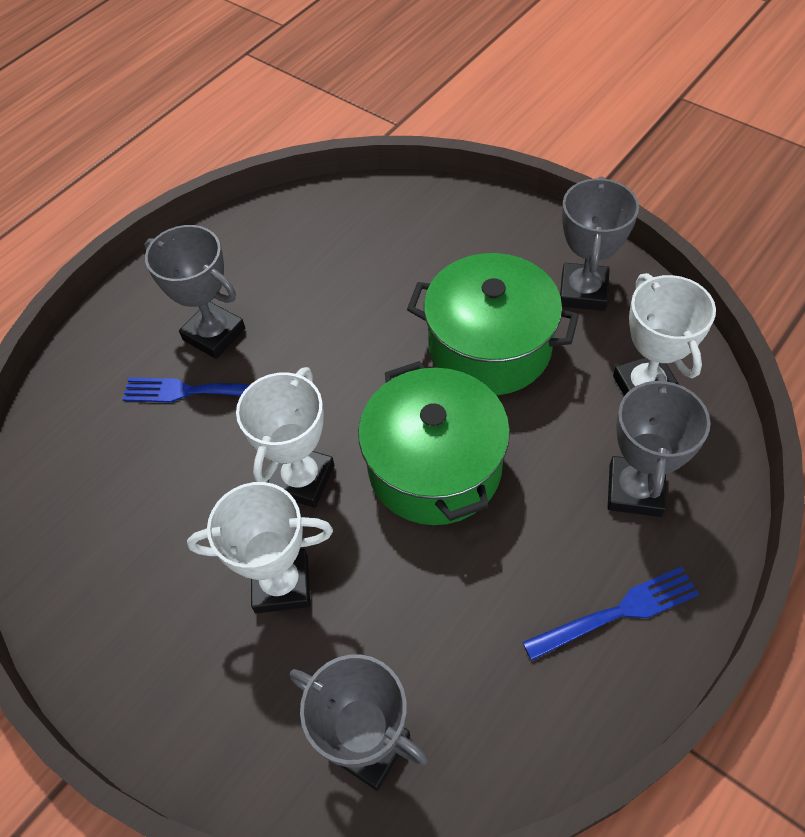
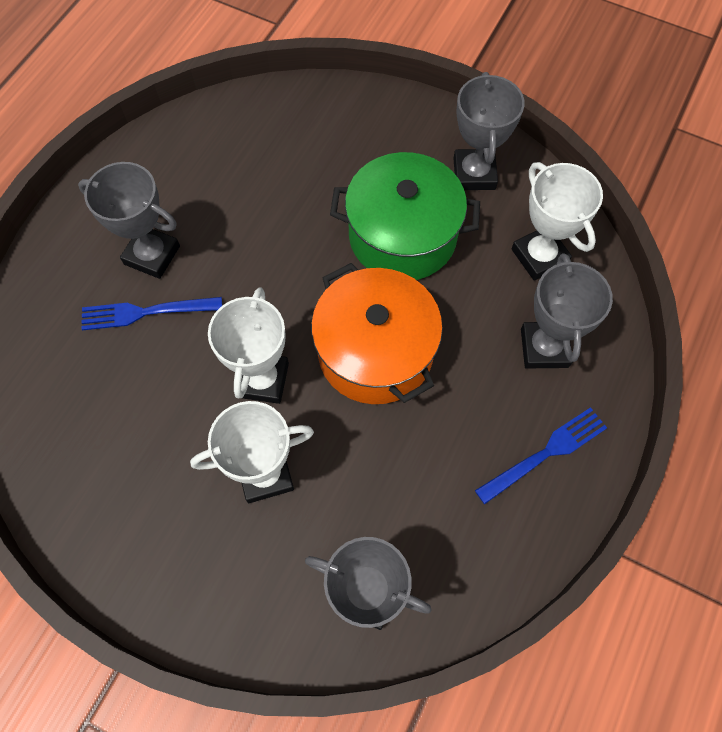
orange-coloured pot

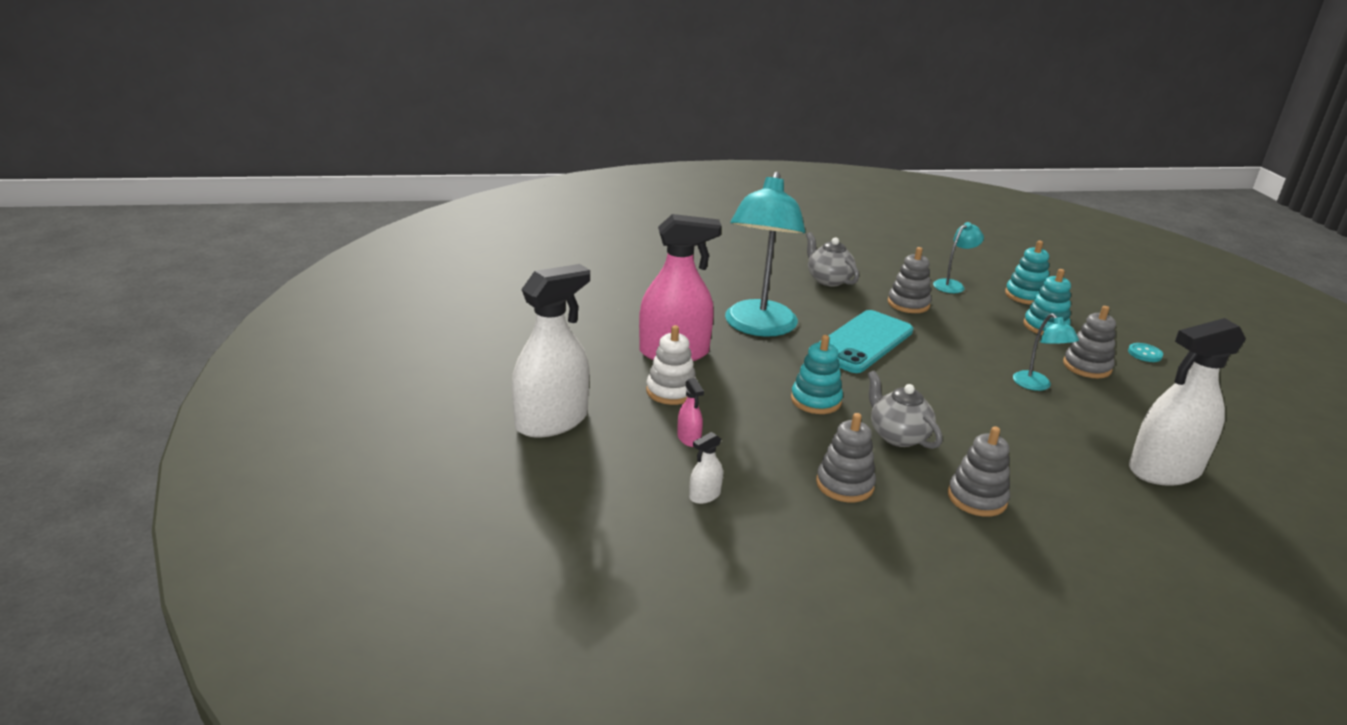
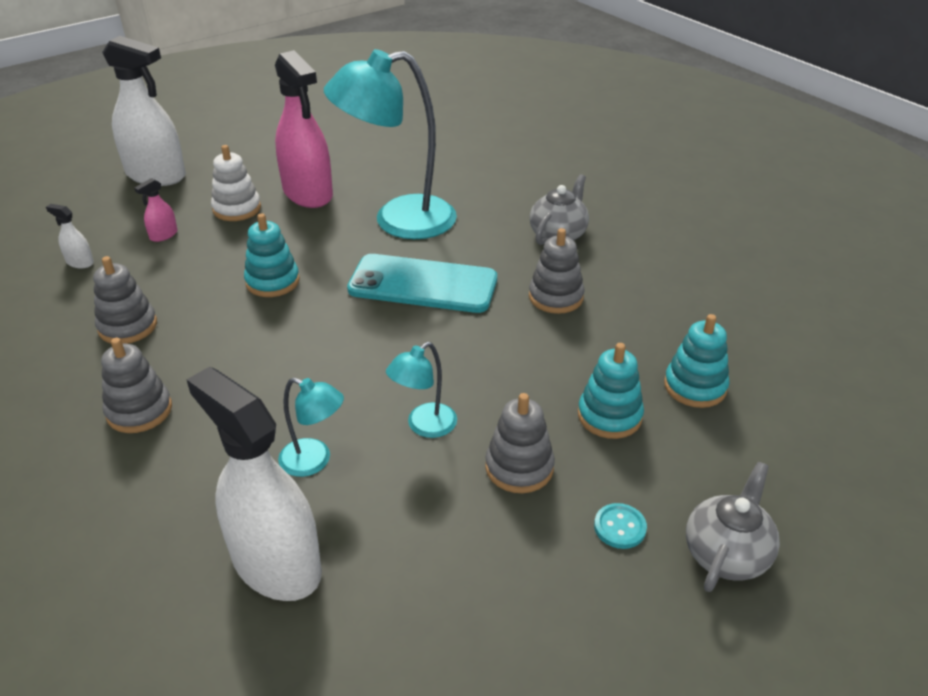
grey tea pot (2nd from left); aqua desk lamp (1st from left)

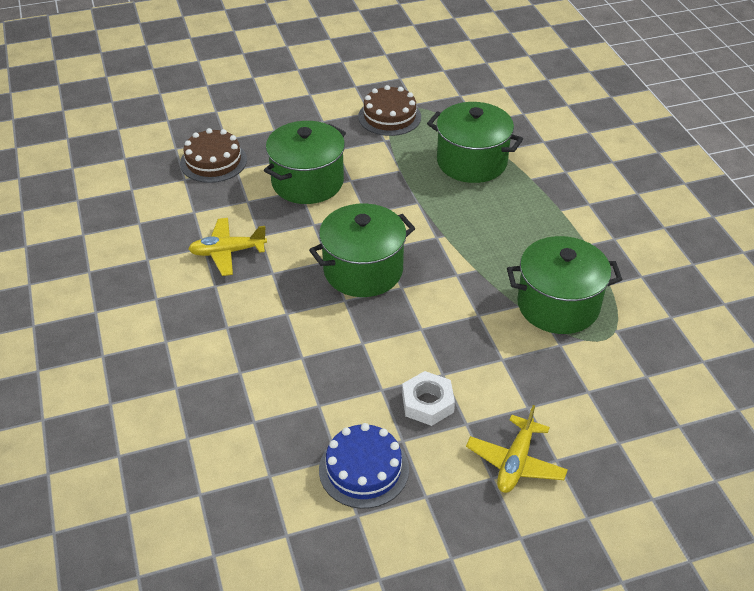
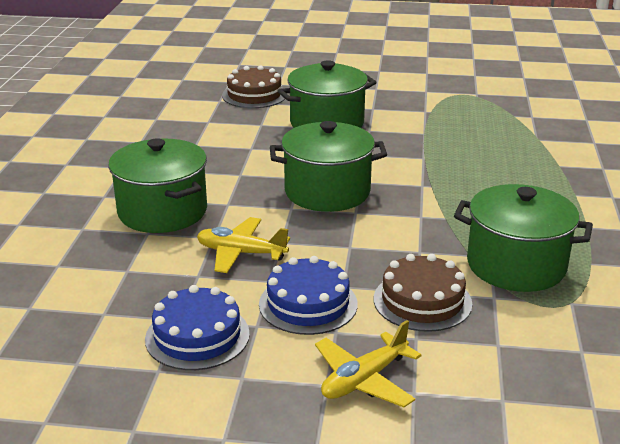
golden toy plane (1st from left); dark brown gateau (2nd from left); green pot (1st from left); blue gateau (2nd from left)

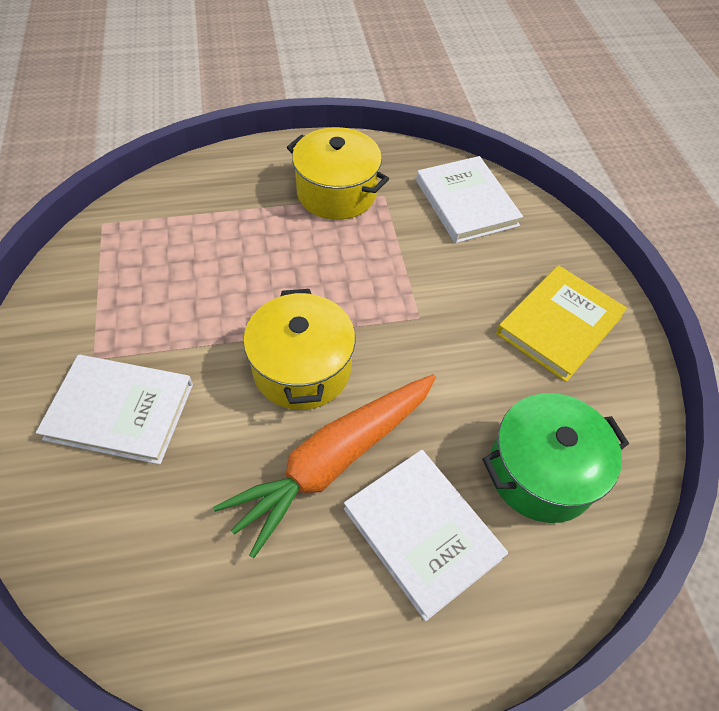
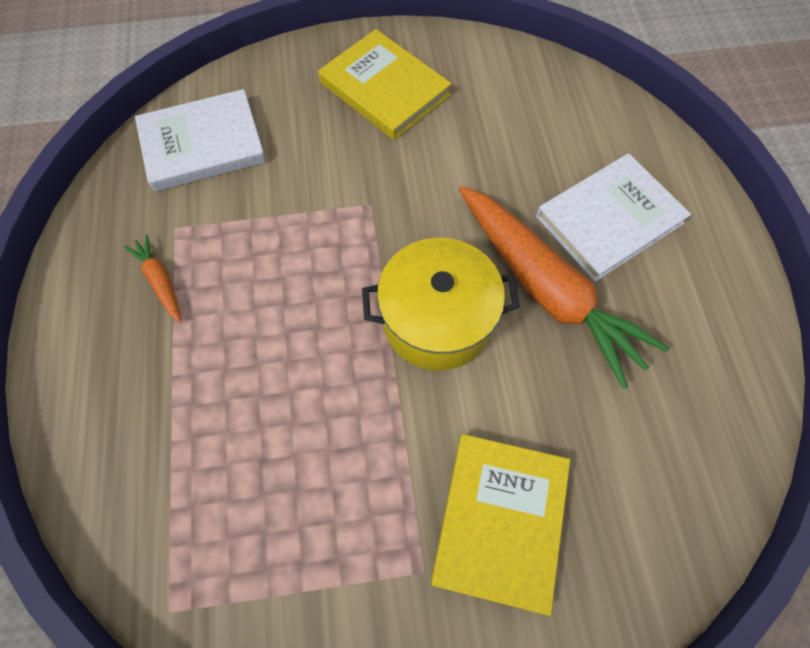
green pot; orange-coloured root vegetable (1st from left); golden book (2nd from left)

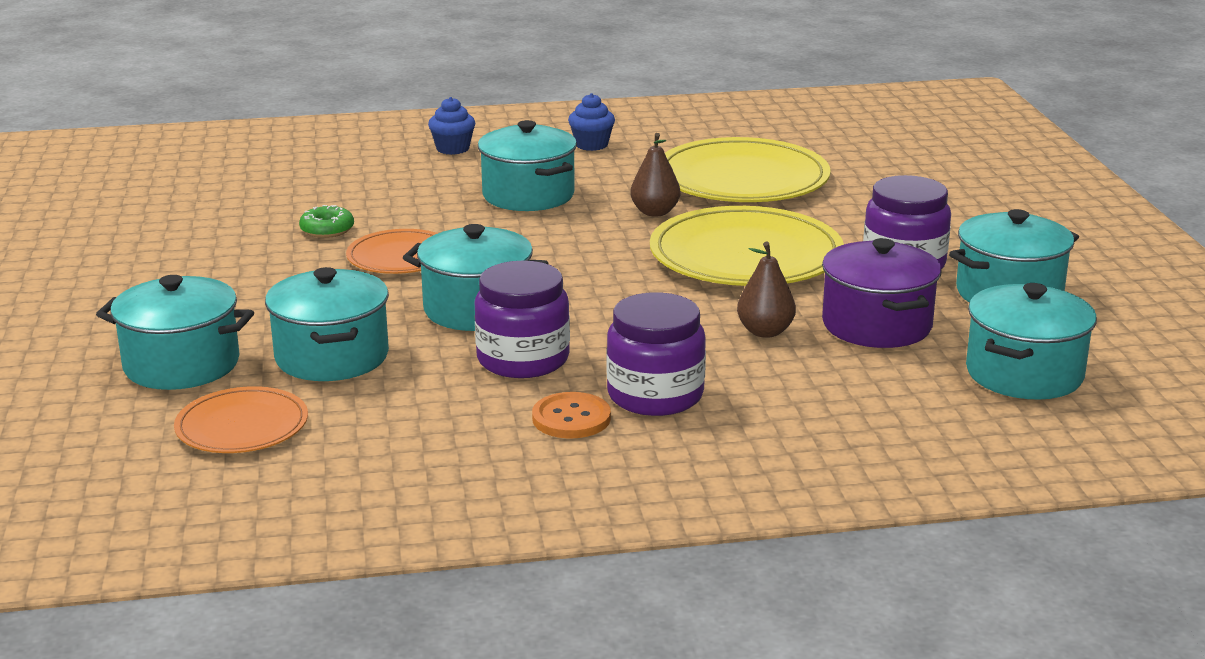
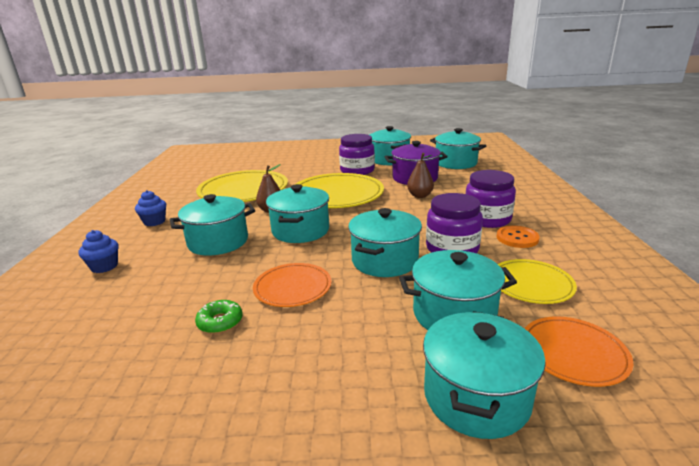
aqua pot (2nd from left); golden plate (3rd from left)

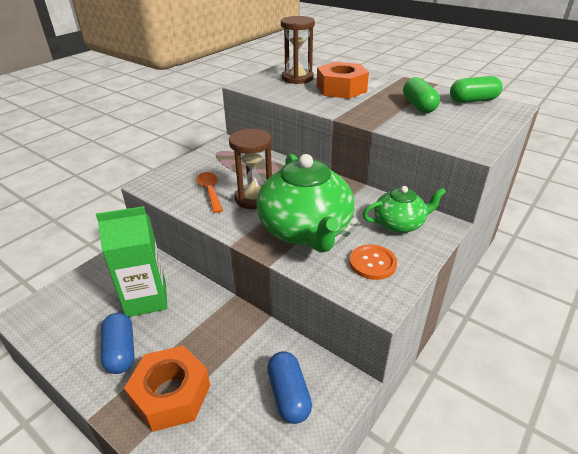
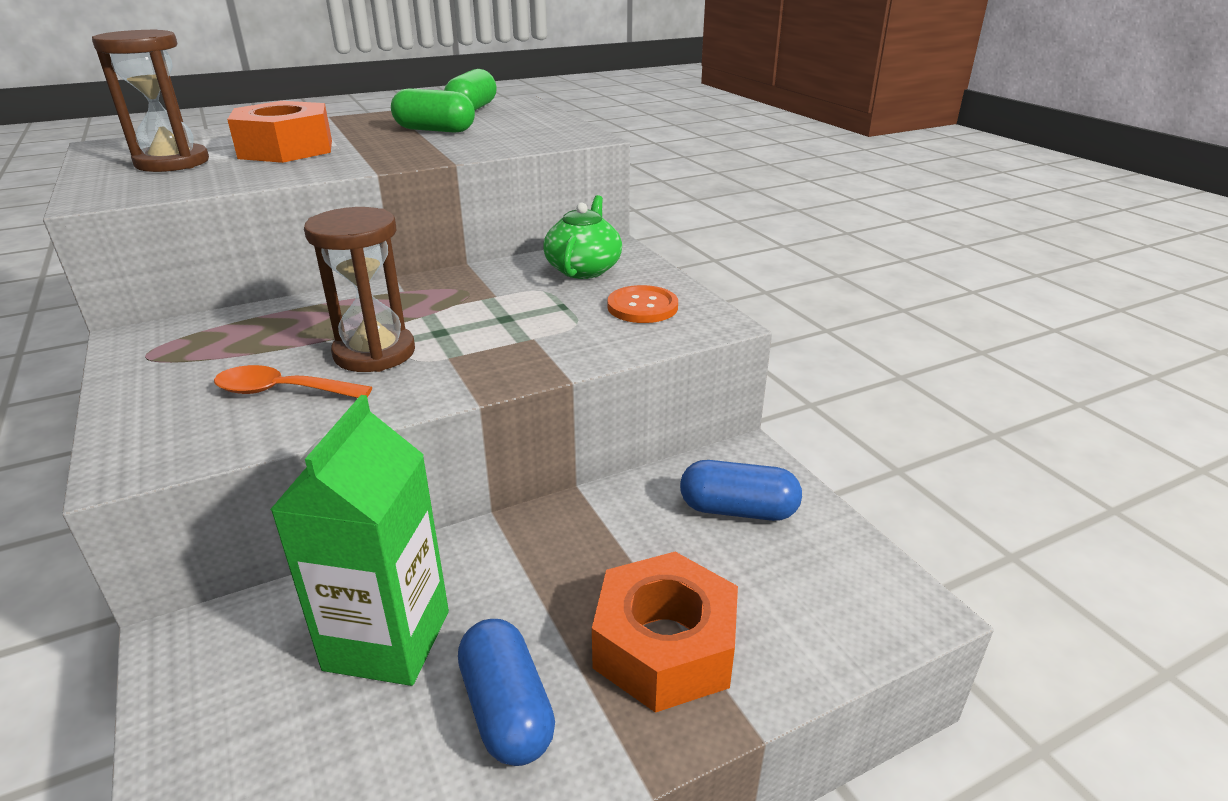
green tea pot (1st from left in the first image); blue pill (1st from left)

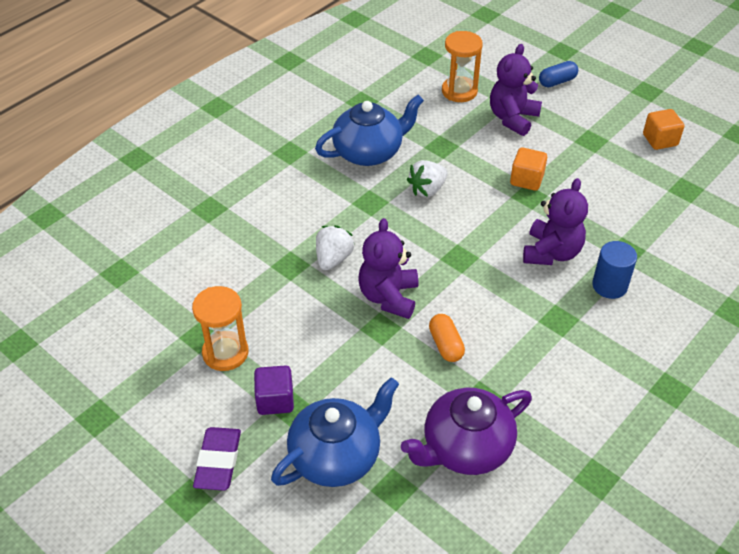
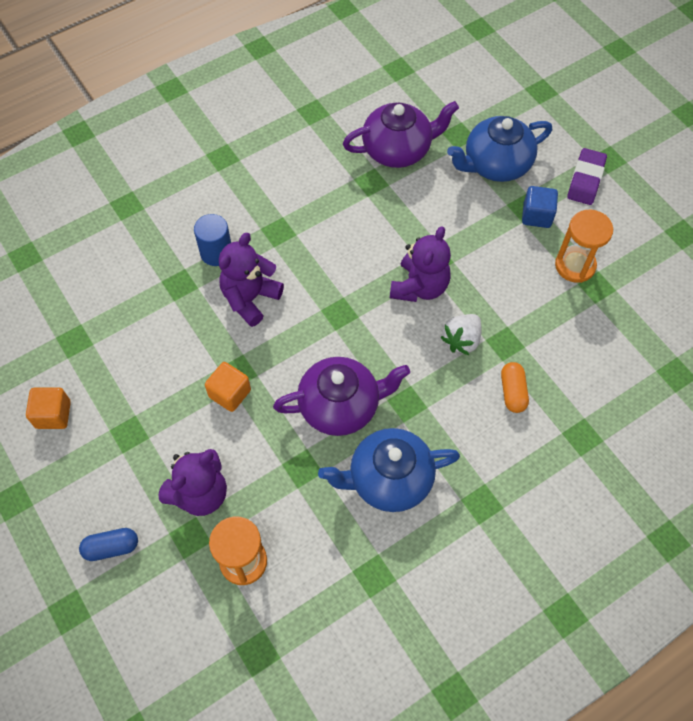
orange-coloured pill; violet tea pot (1st from left); blue solid cube

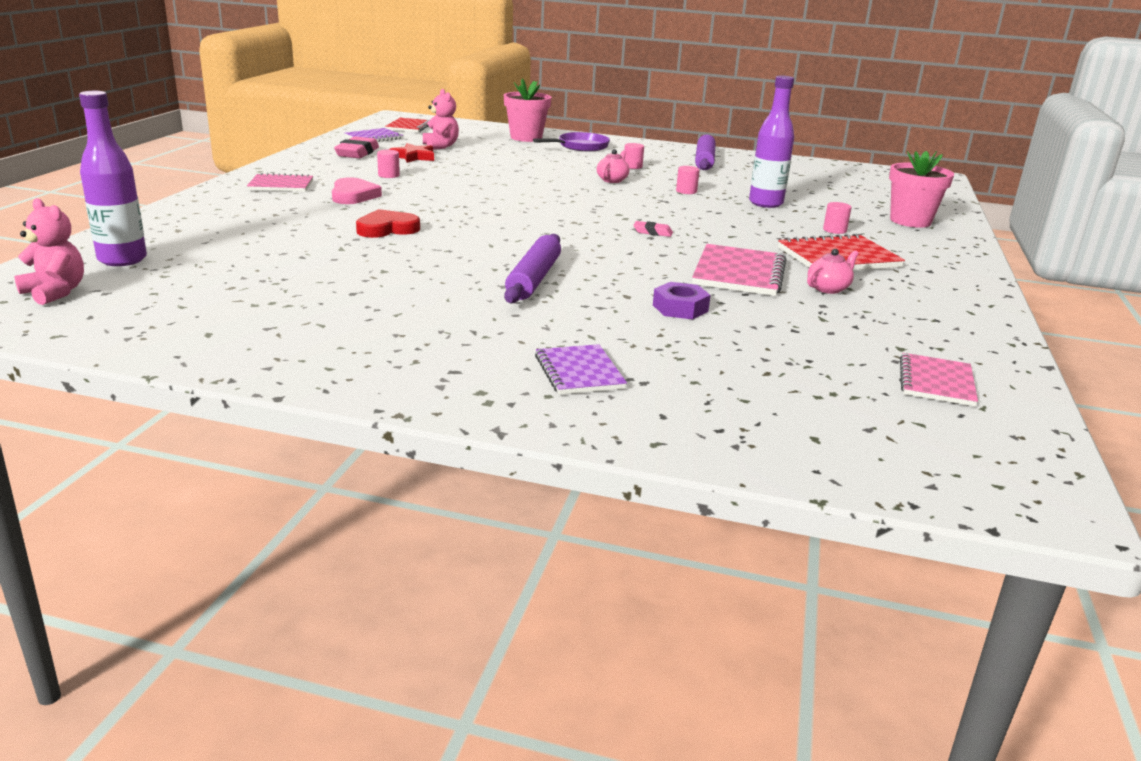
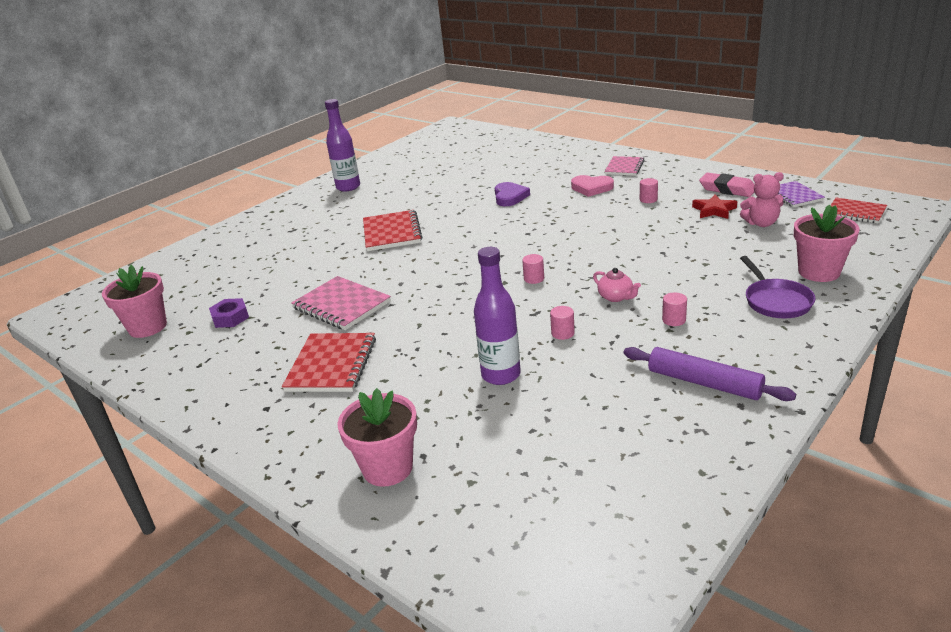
rosy stuffed bear (1st from left in the first image); violet notebook (2nd from left in the first image); rosy pencil eraser (2nd from left in the first image); rosy tea pot (2nd from left in the first image); violet drink bottle (1st from left); violet hex nut; rosy solid cylinder (1st from left); red notebook (2nd from left); rosy flower pot (1st from left); violet heart

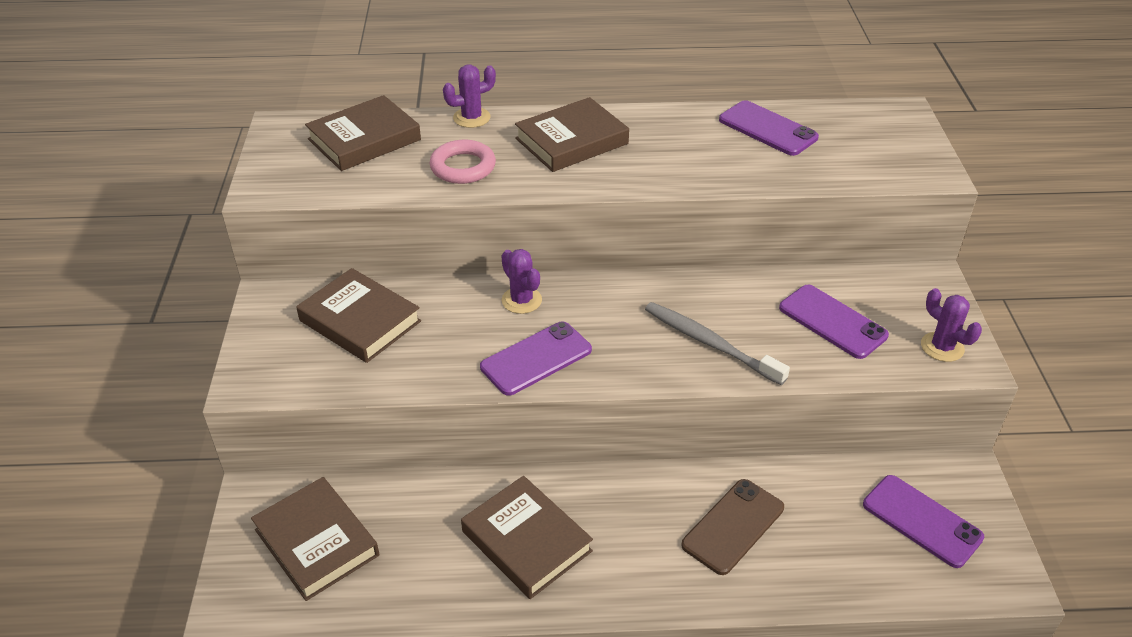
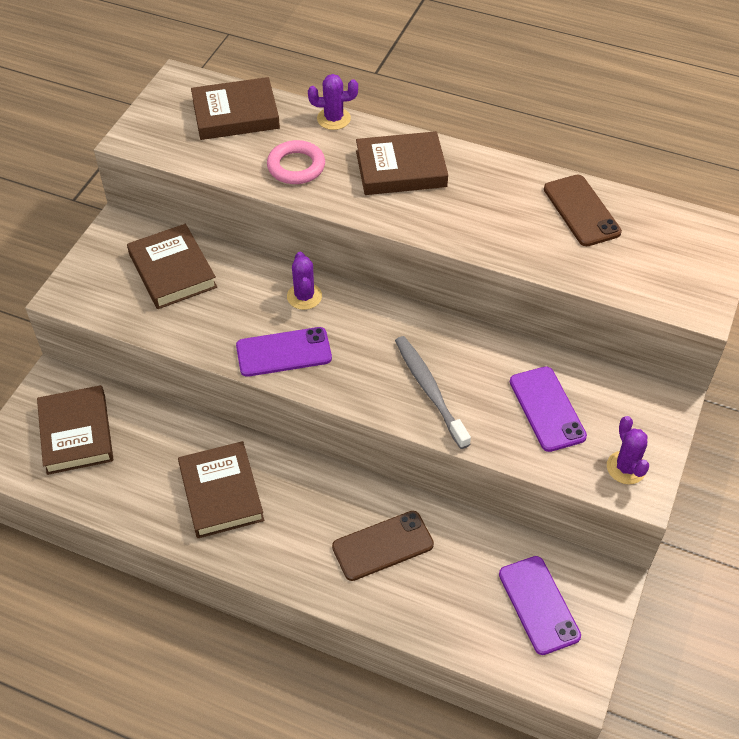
dark brown mobile phone (2nd from left)

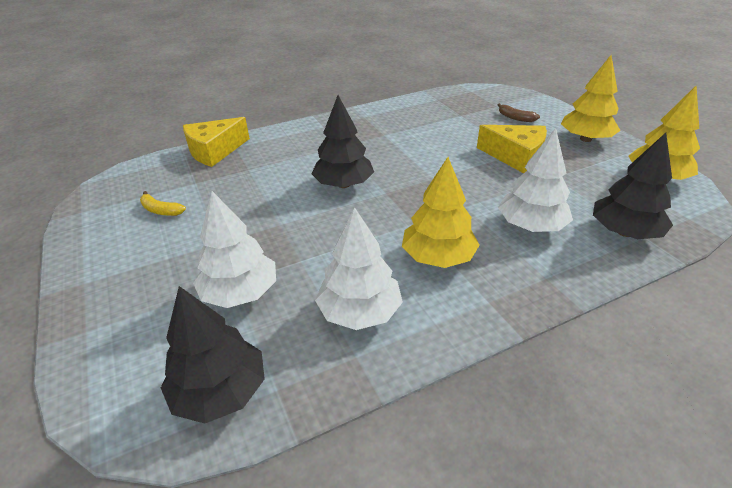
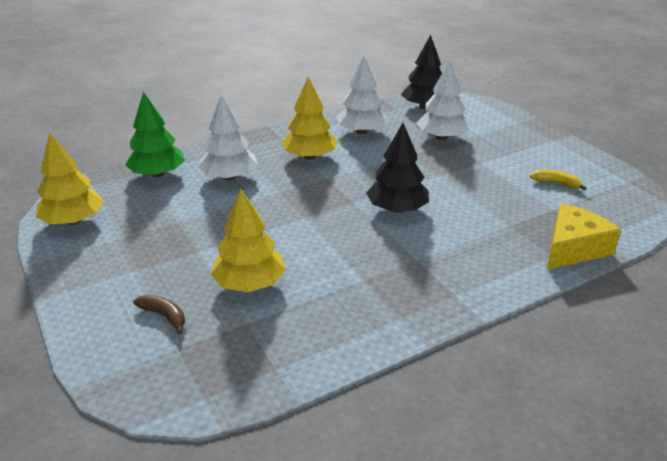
golden piece of cheese (2nd from left in the first image); golden fir tree (2nd from left); green fir tree

